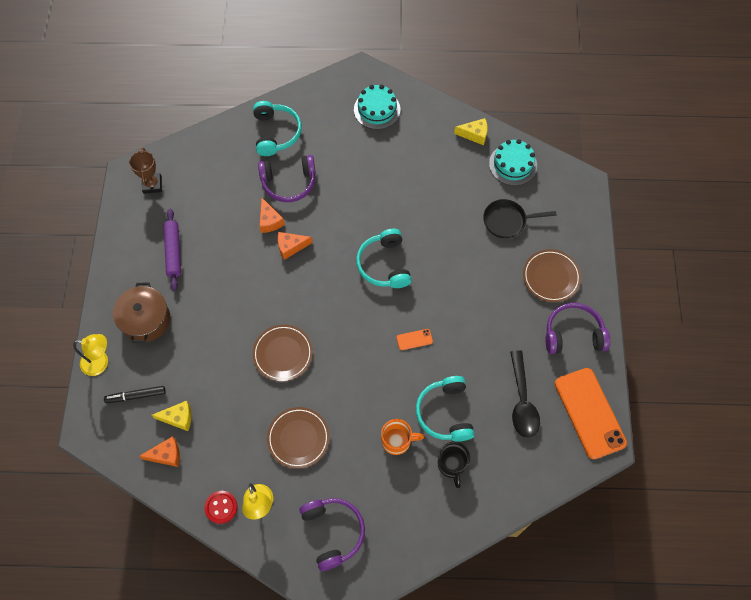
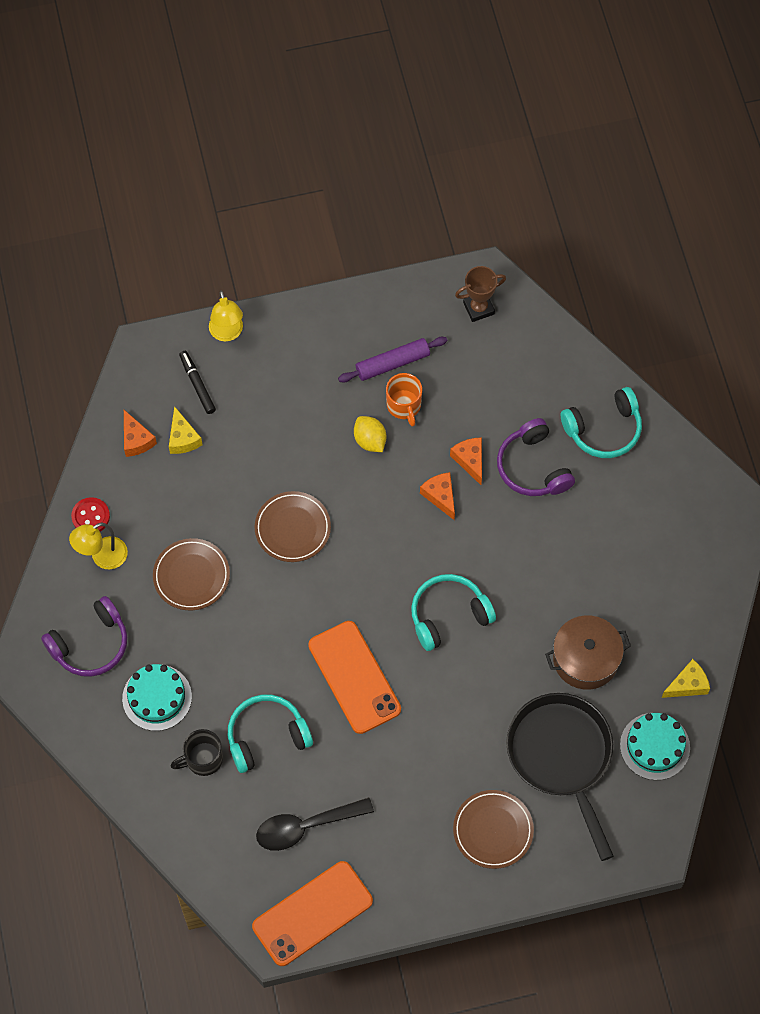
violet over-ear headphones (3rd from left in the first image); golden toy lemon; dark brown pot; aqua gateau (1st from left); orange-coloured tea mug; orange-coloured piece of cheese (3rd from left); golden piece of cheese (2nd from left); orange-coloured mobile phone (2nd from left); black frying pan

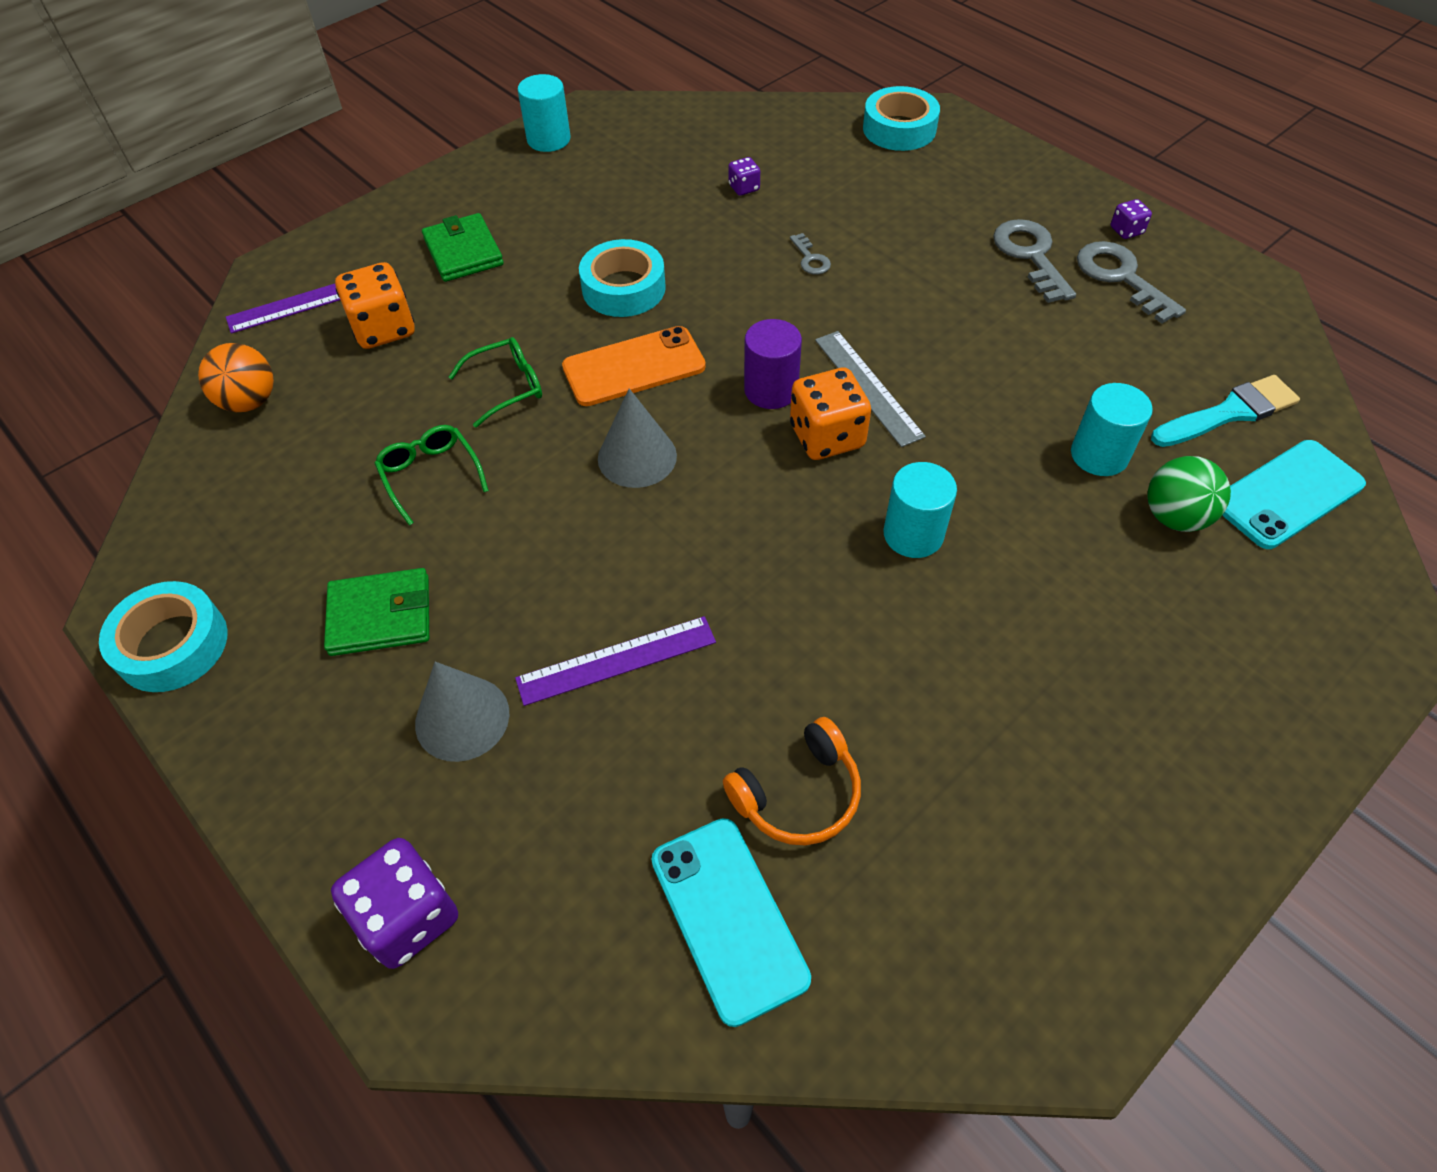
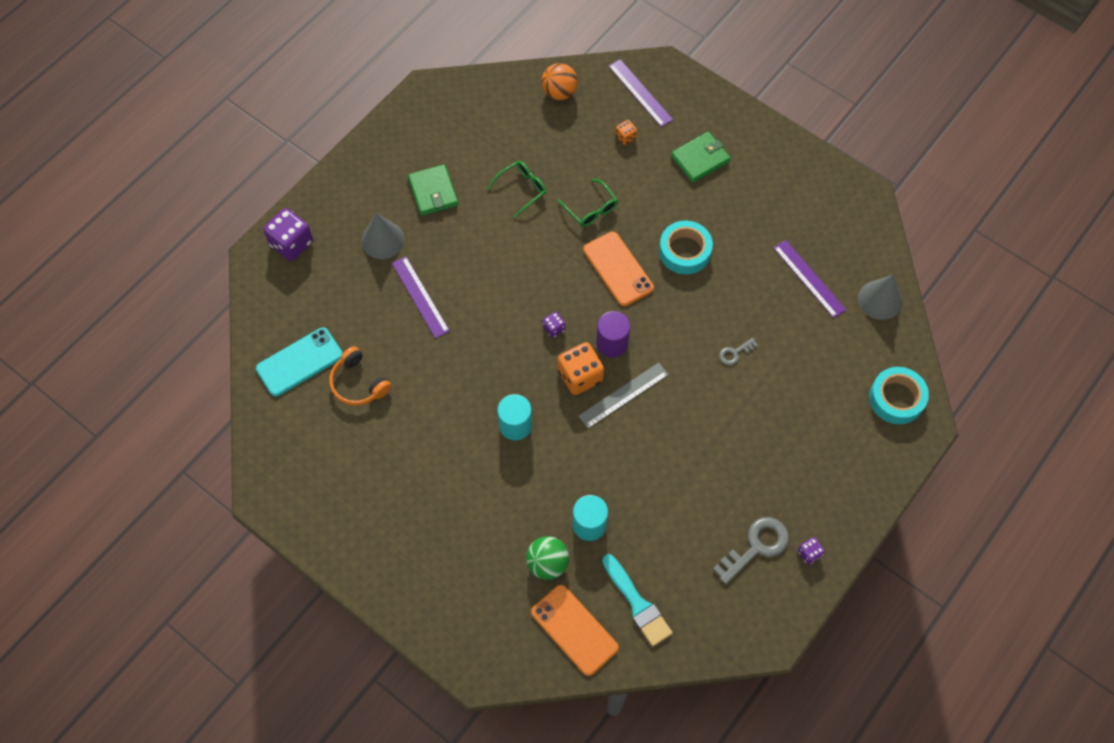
aqua sticky tape (1st from left in the first image); aqua solid cylinder (1st from left in the first image); grey key (2nd from left in the first image); violet measuring stick (3rd from left); grey cone shape (2nd from left); violet die (2nd from left); orange-coloured mobile phone (1st from left); orange-coloured die (2nd from left)

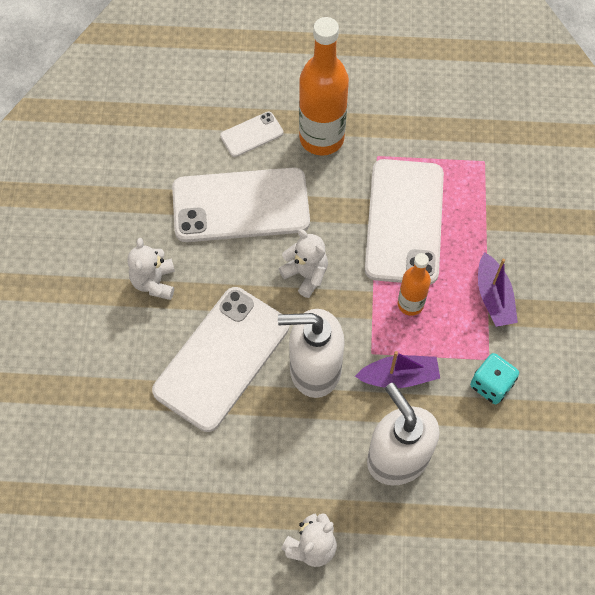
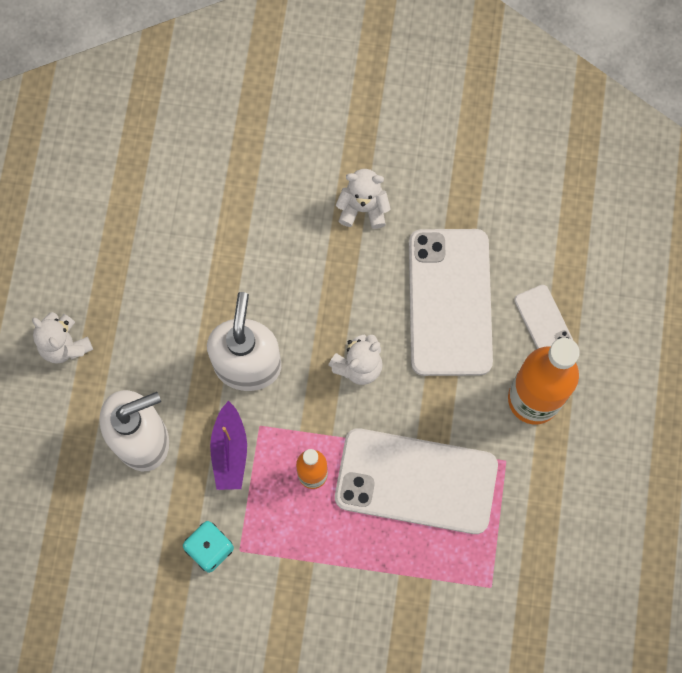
snow-white mobile phone (1st from left in the first image); violet sailboat (2nd from left in the first image)

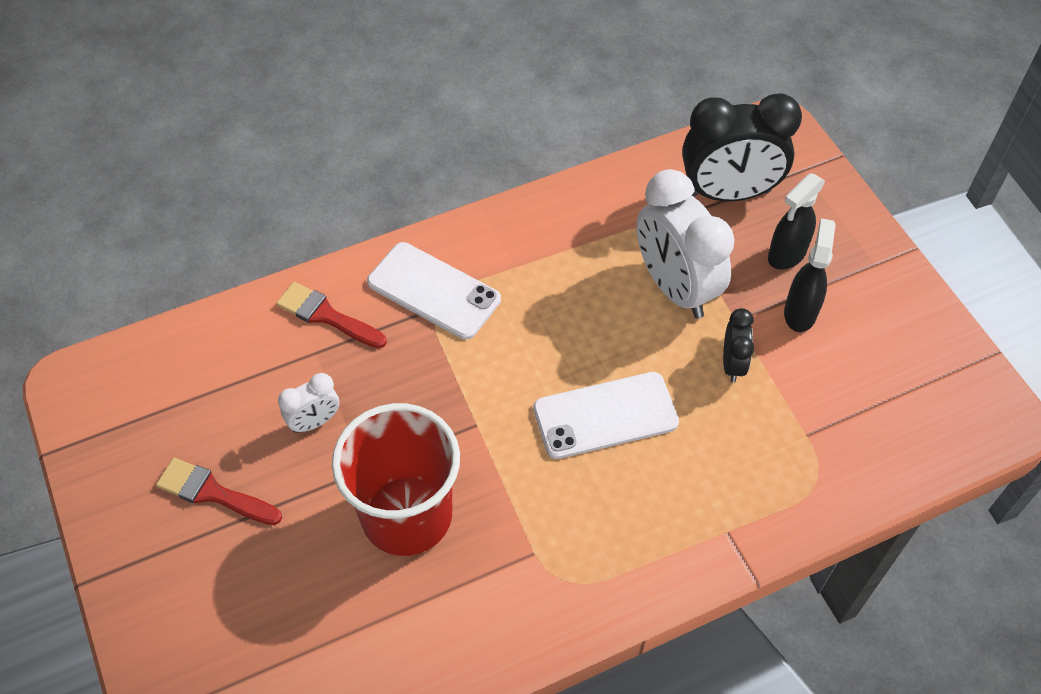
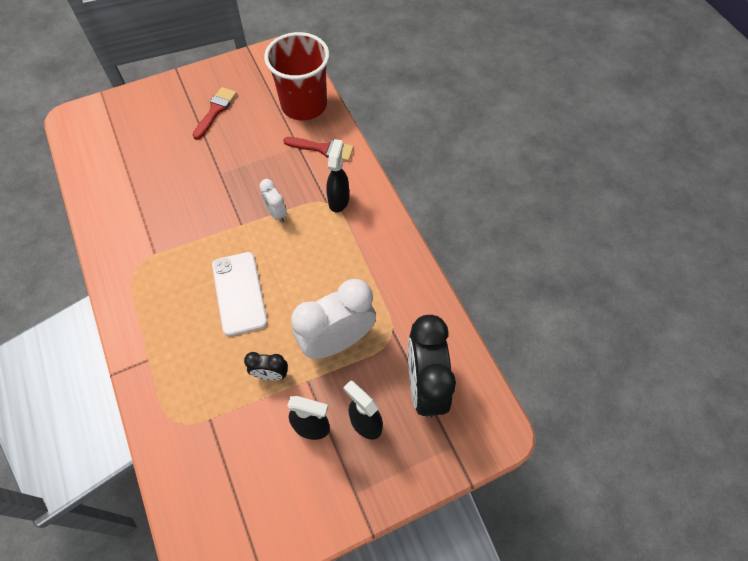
snow-white bedside clock (1st from left); red cup; black spray cleaner (2nd from left); red brush (2nd from left)

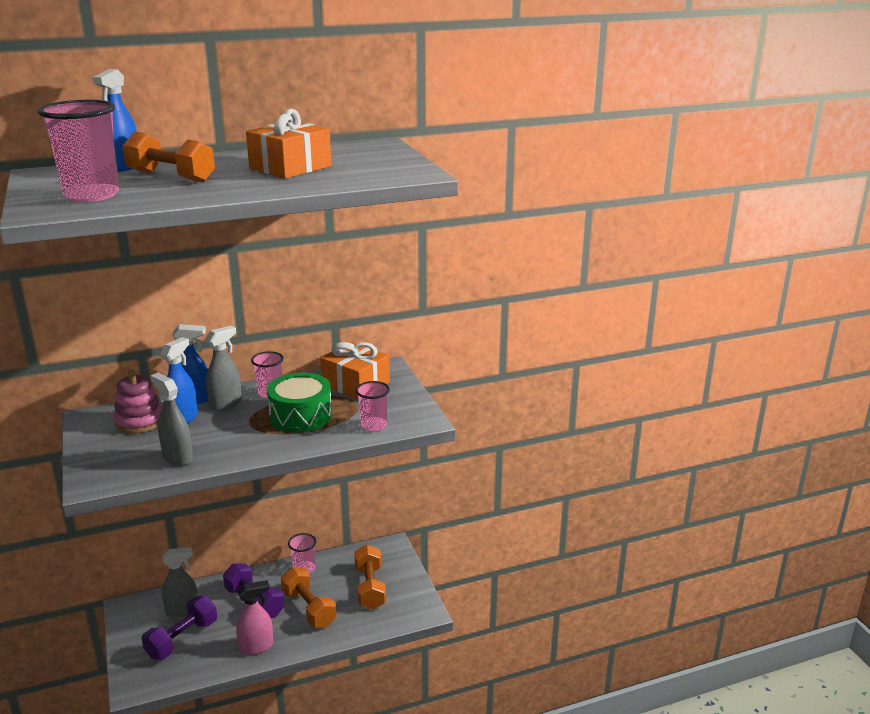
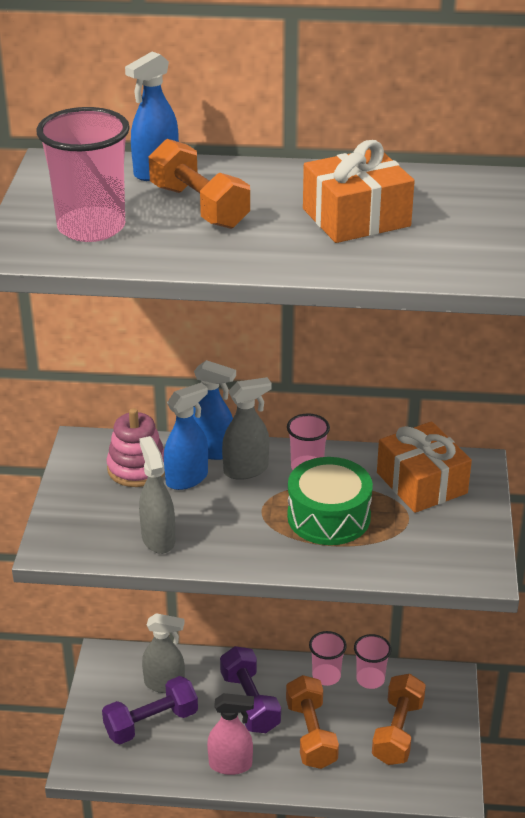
rosy cup (4th from left)

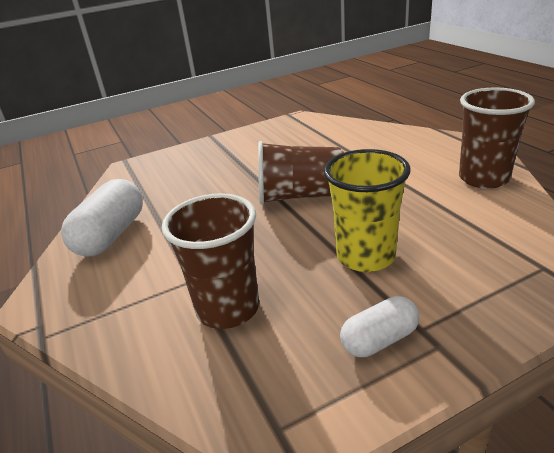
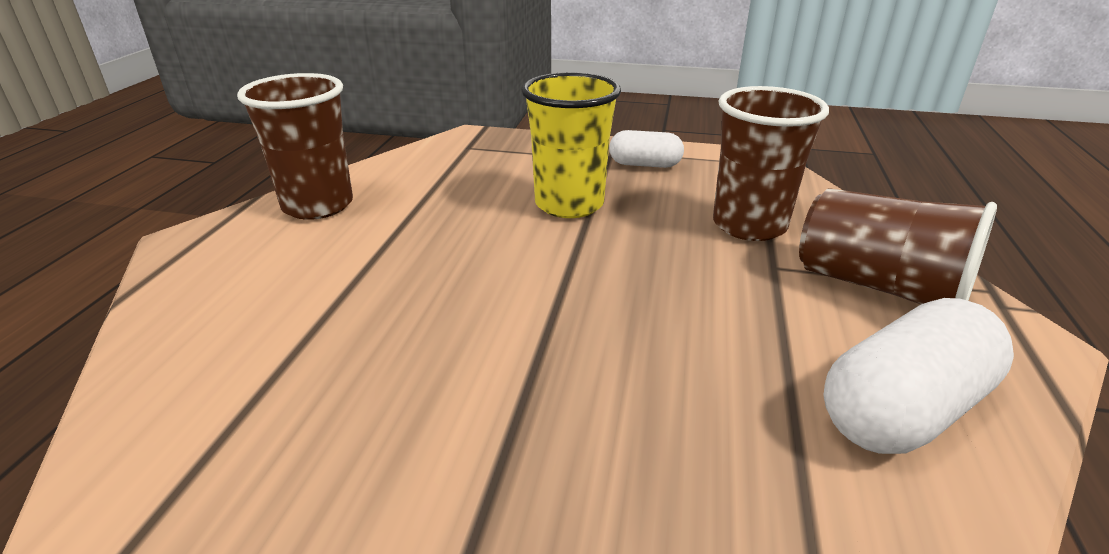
dark brown cup (3rd from left)

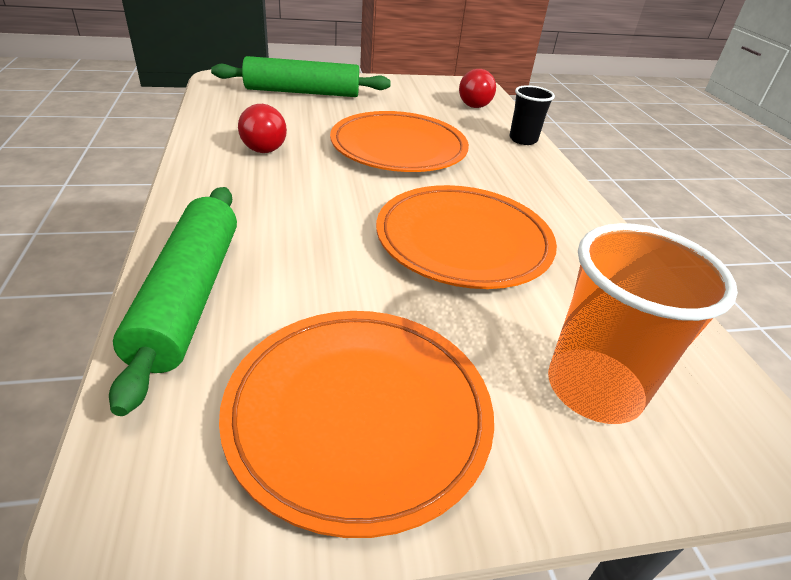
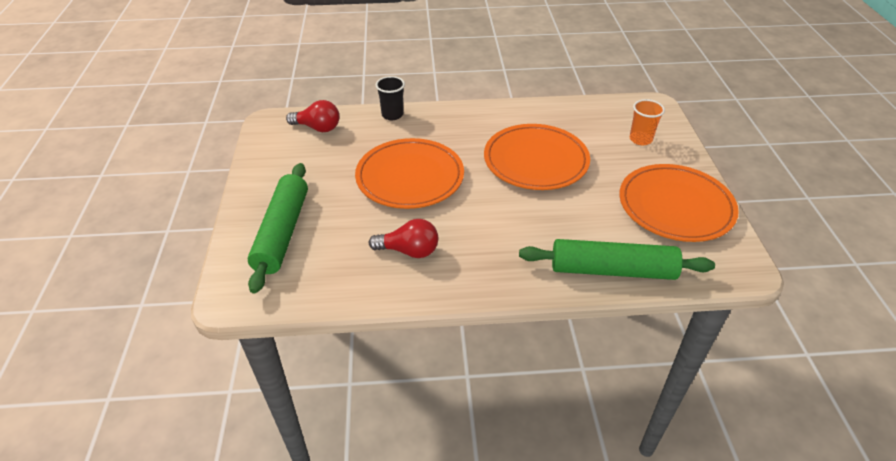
orange-coloured cup

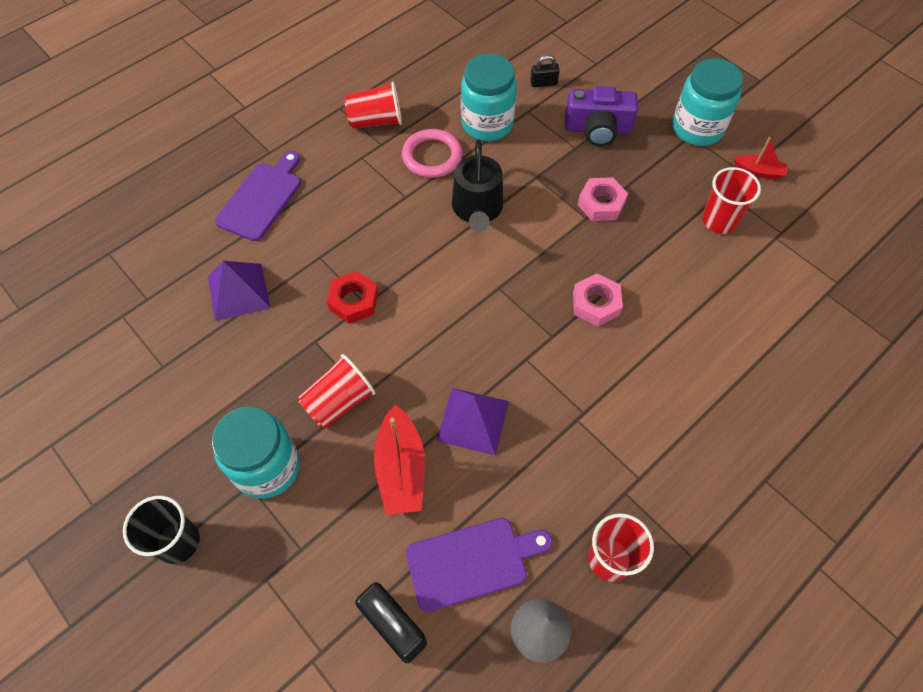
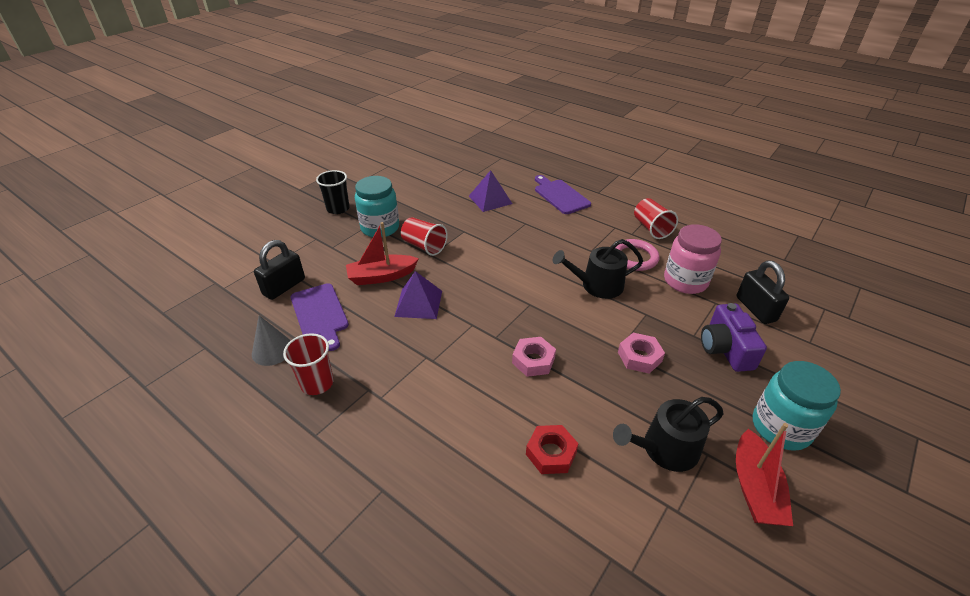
red hex nut; black watering can (2nd from left); rosy jam jar; violet chopping board (2nd from left); black small lock (2nd from left); red sailboat (2nd from left)

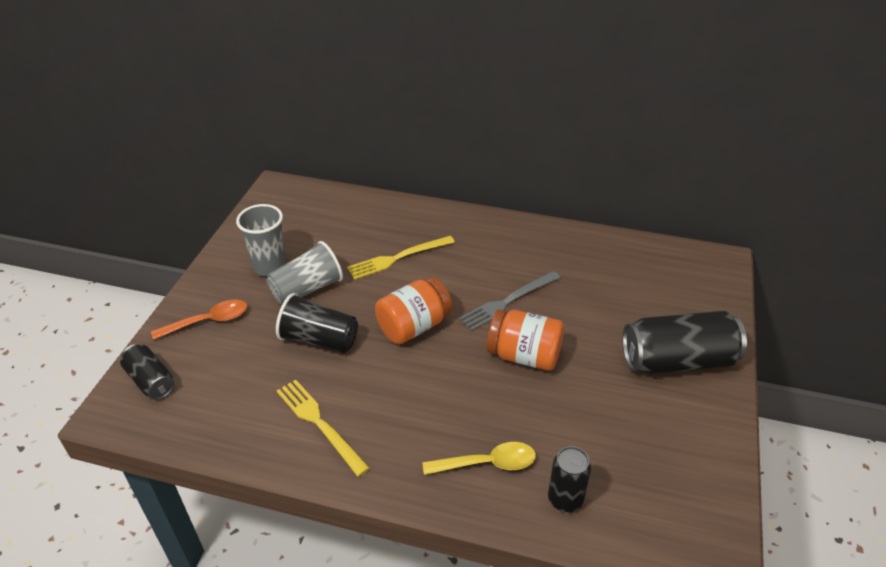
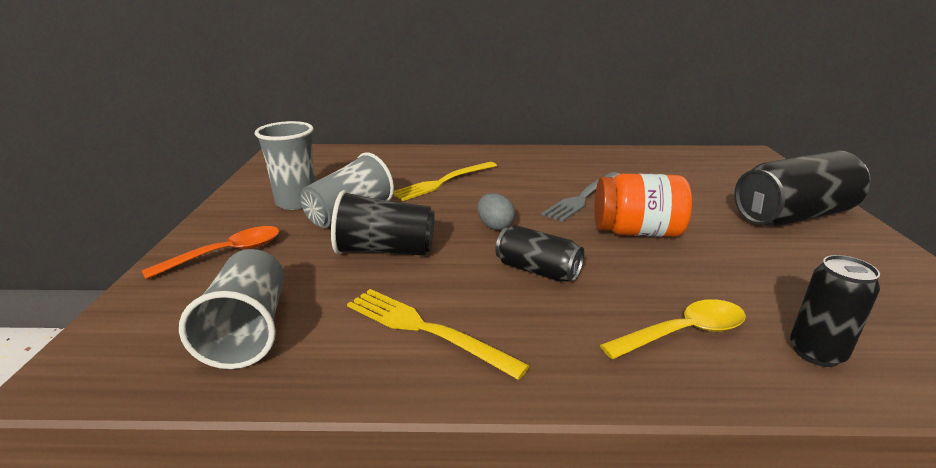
grey cup (1st from left); black can (1st from left); grey toy egg

